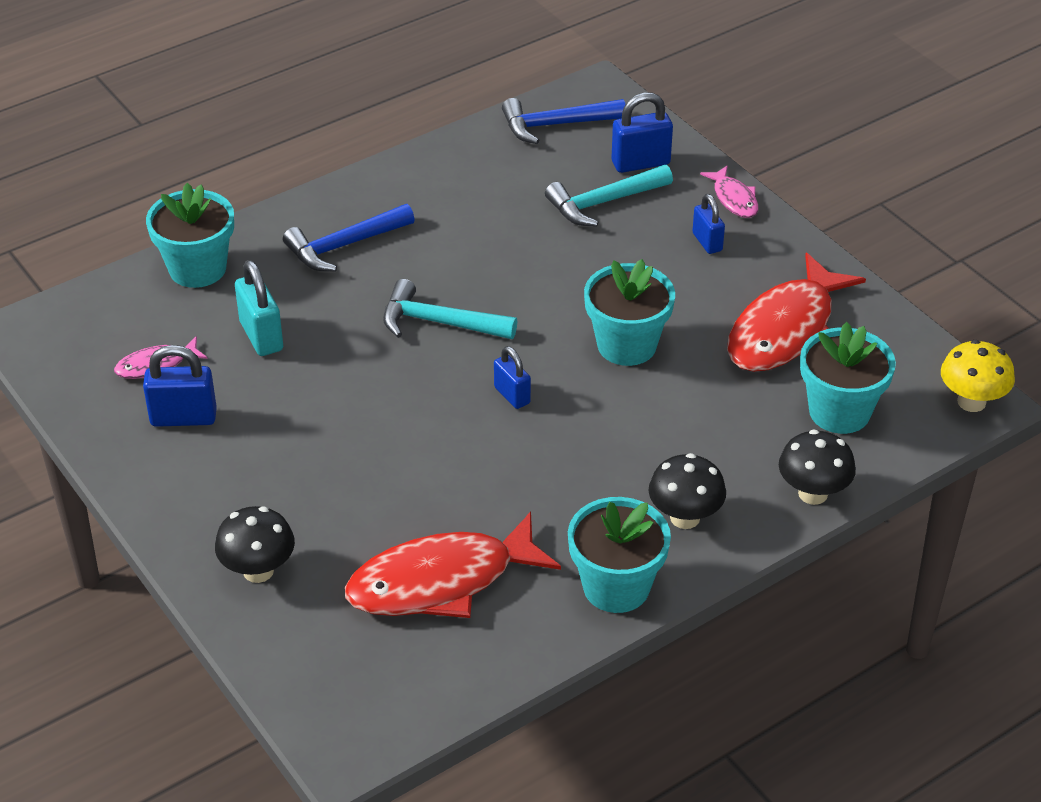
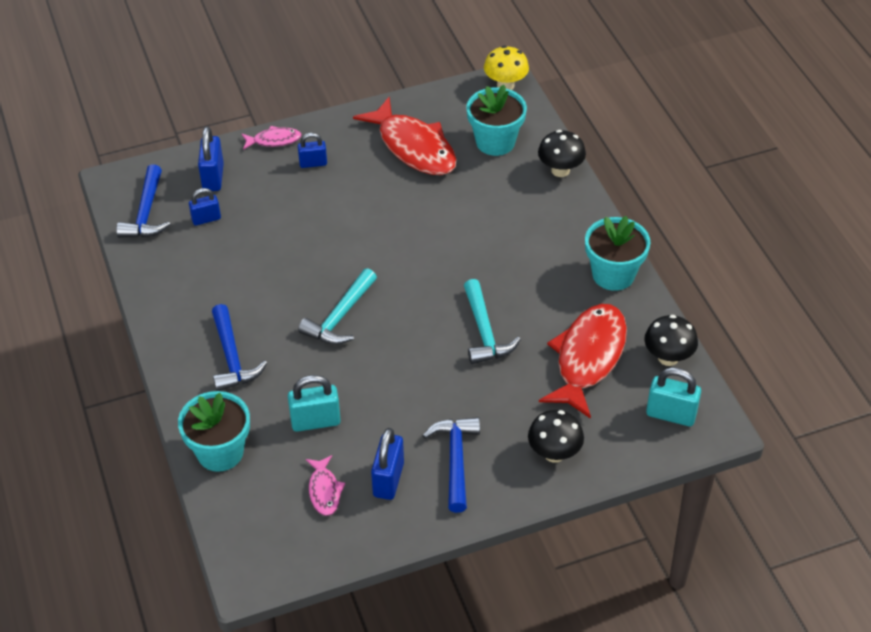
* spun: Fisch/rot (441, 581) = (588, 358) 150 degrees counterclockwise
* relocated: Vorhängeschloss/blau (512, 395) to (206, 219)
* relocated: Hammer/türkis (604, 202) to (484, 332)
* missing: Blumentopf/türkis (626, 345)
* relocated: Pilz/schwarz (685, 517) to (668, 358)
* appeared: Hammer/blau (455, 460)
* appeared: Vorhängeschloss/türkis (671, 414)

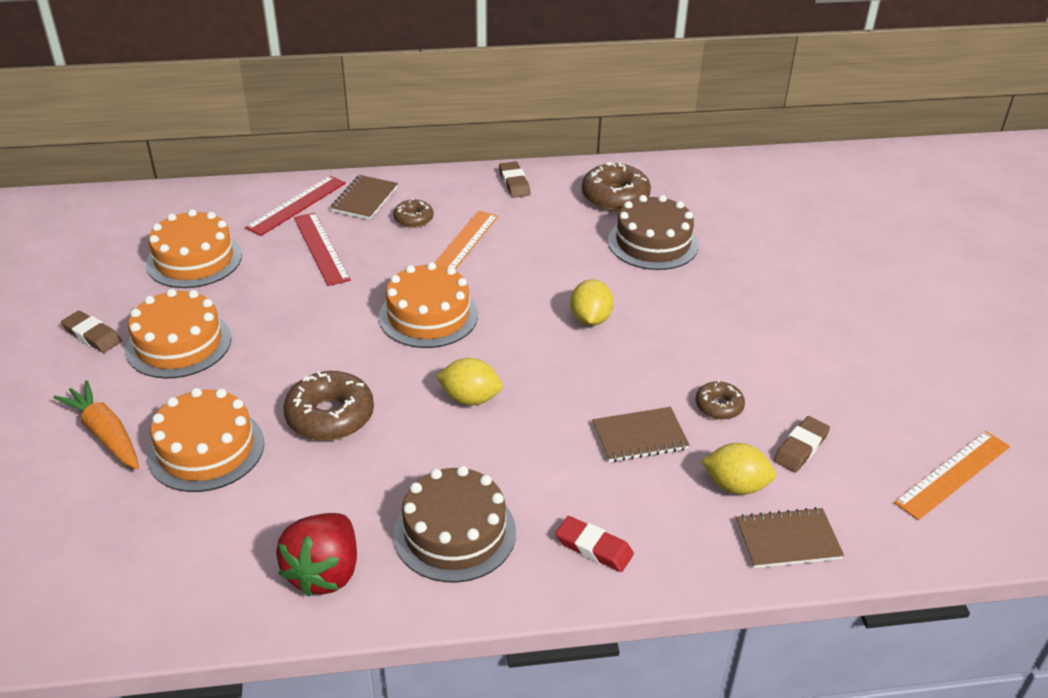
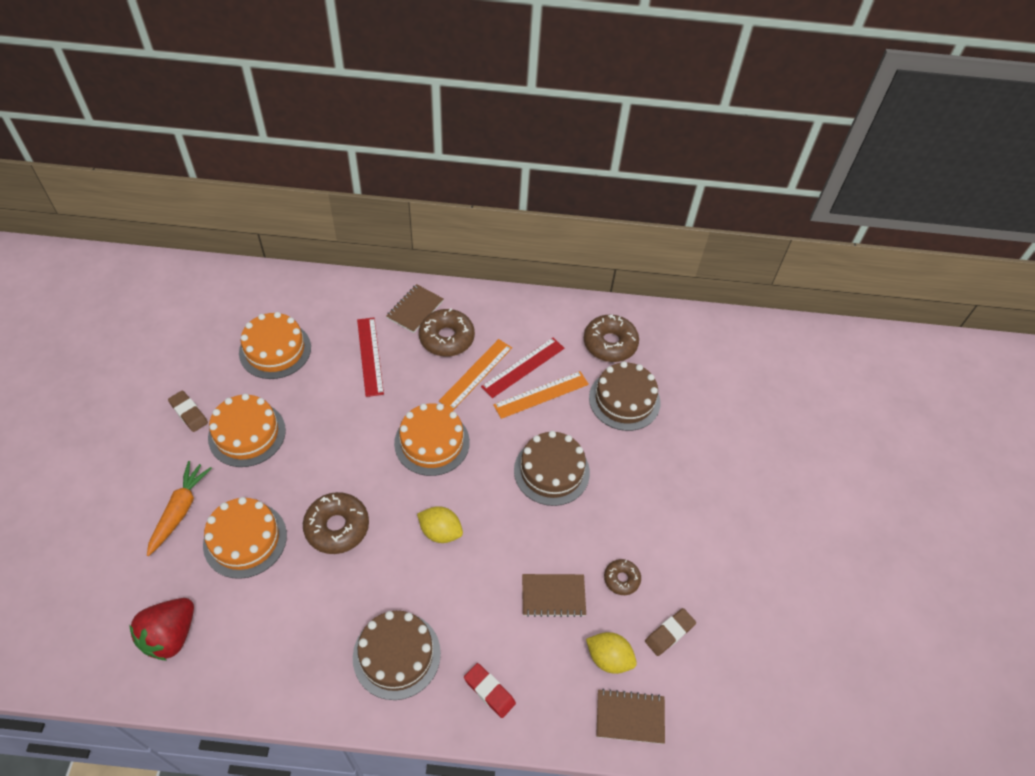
* spun: Karotte/orange (105, 434) = (180, 510) 45 degrees clockwise
* relocated: Lineal/rot (297, 205) to (523, 367)
* relocated: Erdbeere/rot (324, 572) to (170, 635)
* size: Donut/braun (413, 219) = (446, 338) x1.78
* missing: Radiergummi/braun (514, 183)
* exchanged: Zitrone/gelb (590, 319) to Kuchen/braun (551, 471)
* relocated: Lineal/orange (953, 474) to (541, 395)

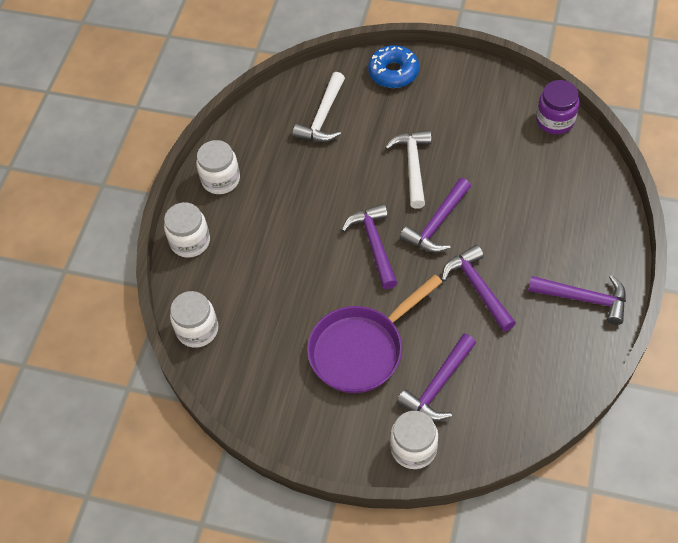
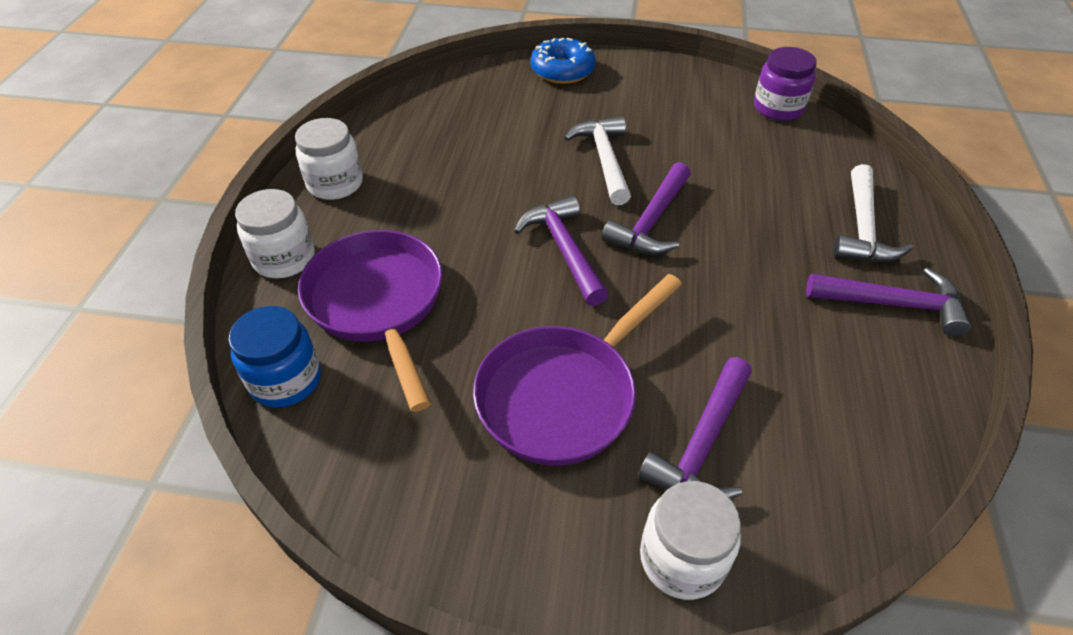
* colour: Einmachglas/weiß (197, 329) to Einmachglas/blau (286, 380)
* relocated: Hammer/weiß (323, 117) to (862, 228)
* missing: Hammer/lila (478, 288)
* appeared: Pfanne/lila (378, 303)

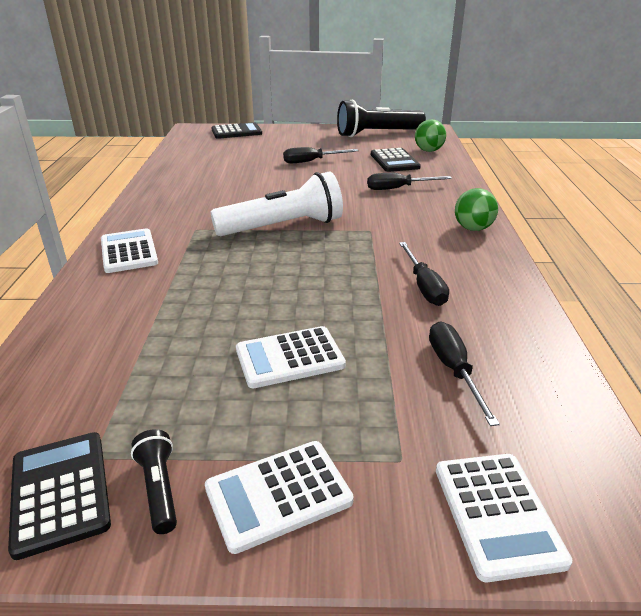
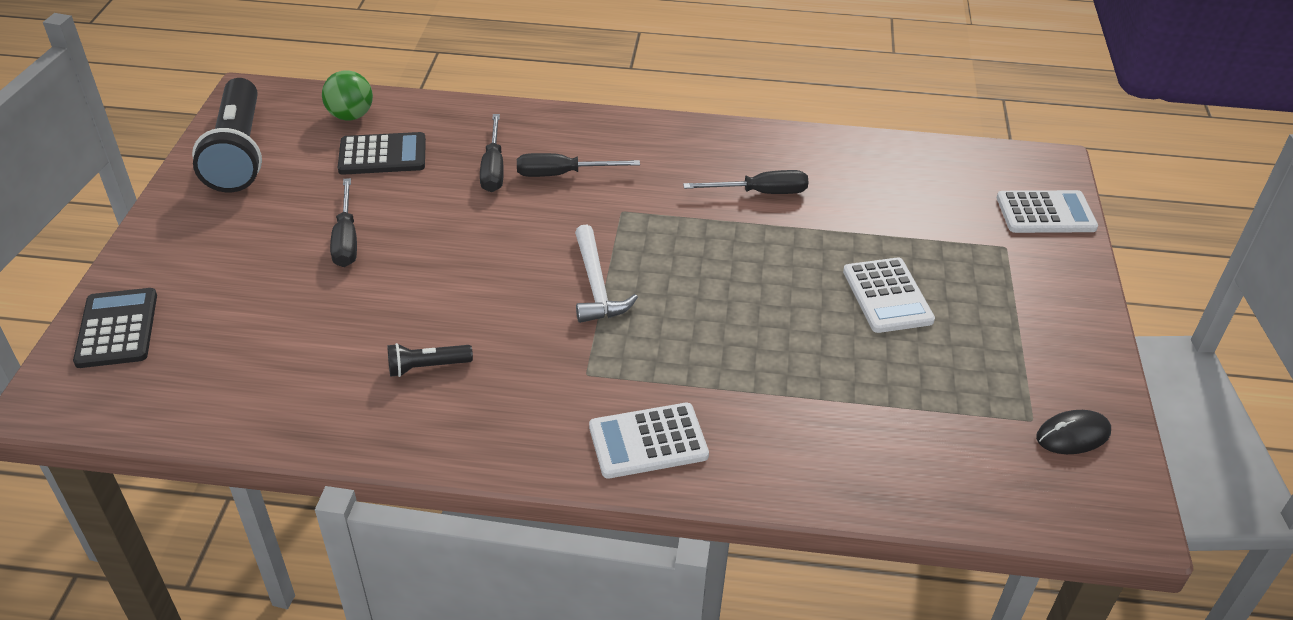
* exchanged: Taschenrechner/schwarz (60, 492) to Computermaus/schwarz (1073, 435)
* relocated: Taschenlampe/schwarz (159, 488) to (427, 367)
* missing: Taschenrechner/weiß (278, 495)
* exchanged: Taschenlampe/weiß (283, 227) to Hammer/weiß (596, 285)
* relocated: Schraubenzieher/schwarz (454, 370) to (562, 174)
* missing: Ball/grün (473, 228)

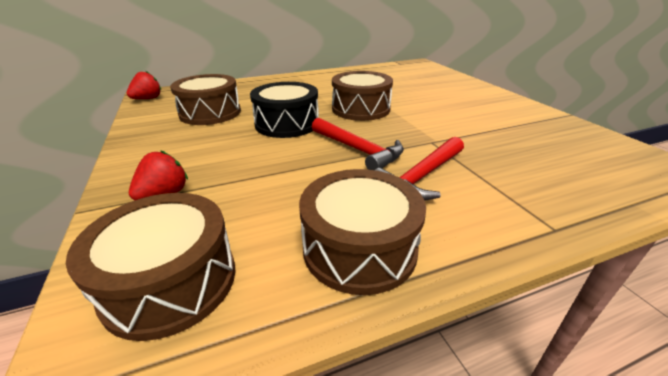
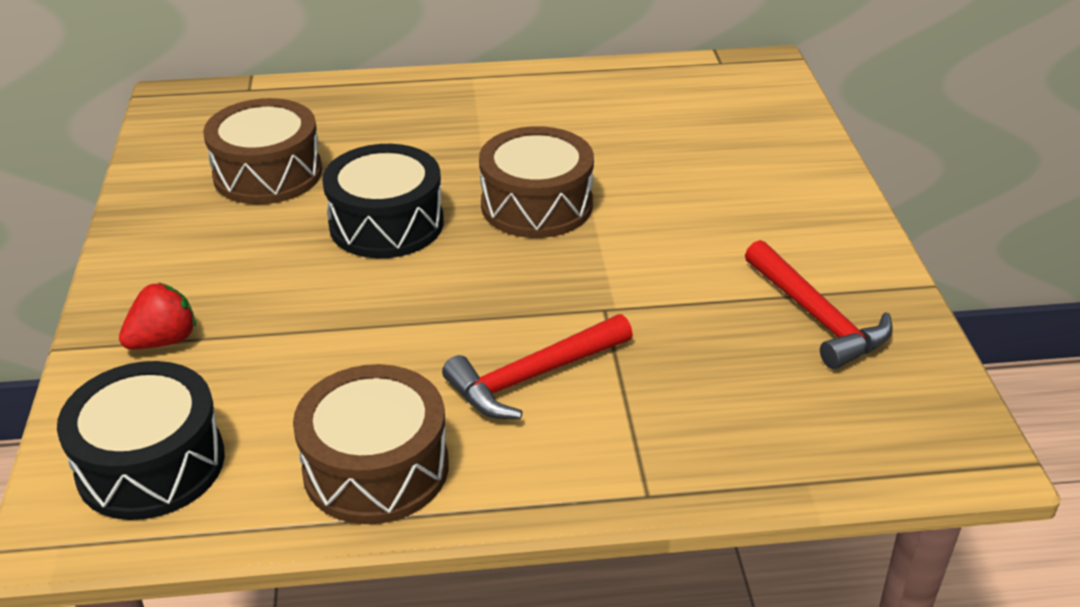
* colour: Trommel/braun (170, 281) to Trommel/schwarz (151, 464)
* missing: Erdbeere/rot (148, 99)
* relocated: Hammer/rot (358, 150) to (817, 317)

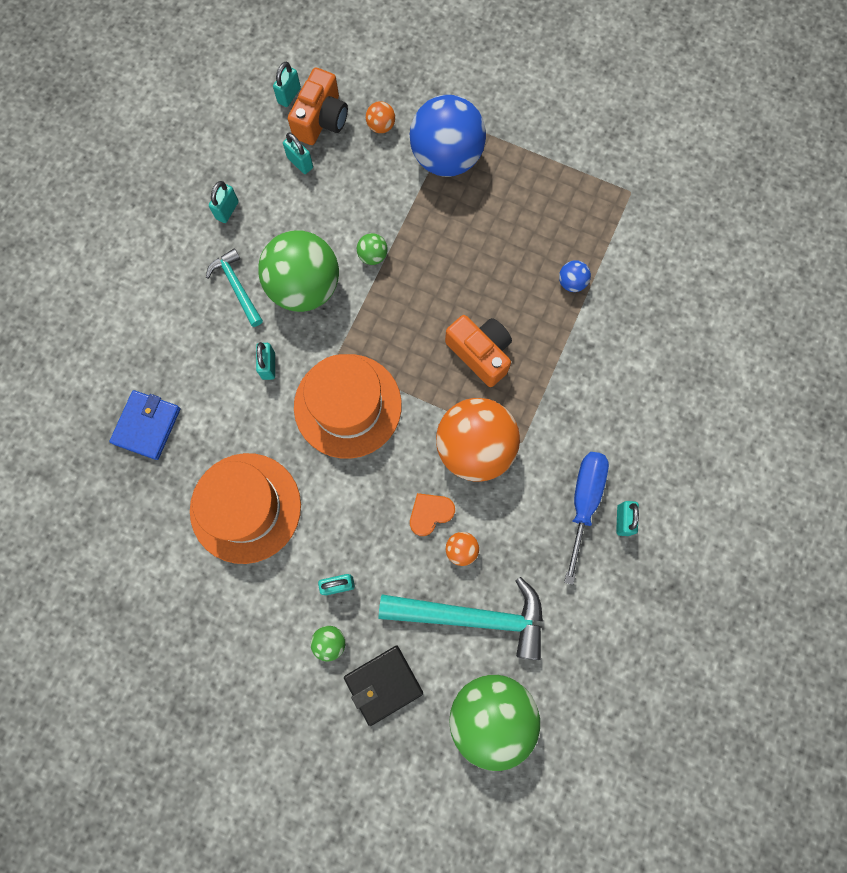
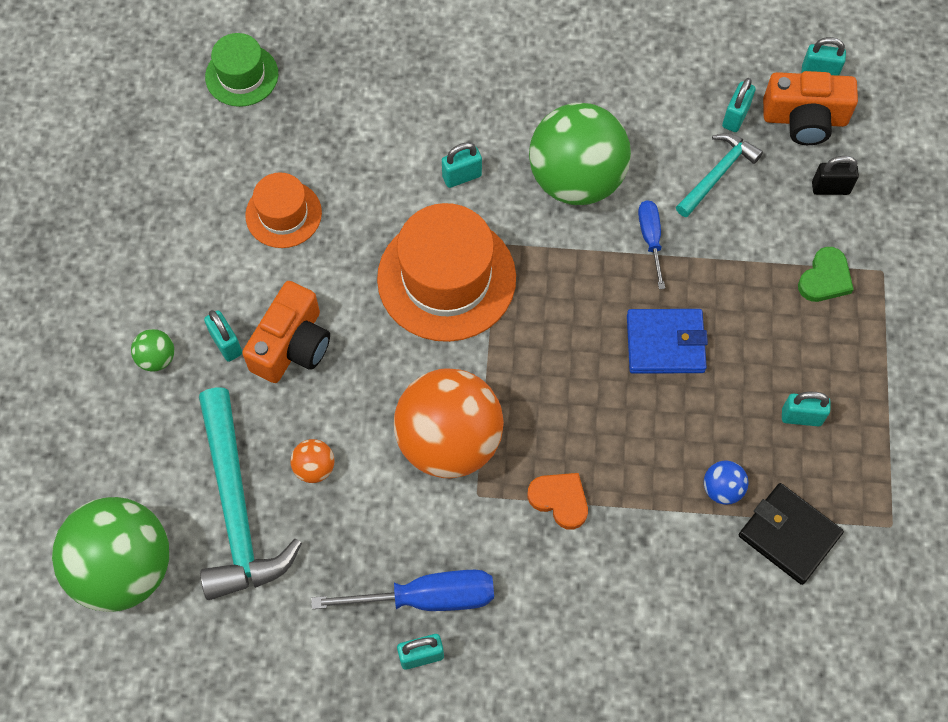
* relocated: Geldbörse/blau (147, 426) to (665, 343)
* size: Hut/orange (245, 508) = (283, 214) x0.56
* relocated: Hammer/türkis (236, 287) to (717, 174)
* relocated: Vorhängeschloss/türkis (227, 210) to (801, 417)
* relocated: Geldbörse/schwarz (383, 684) to (789, 535)
* exchanged: Ball/grün (373, 256) to Schraubenzieher/blau (650, 239)
* exchanged: Ball/orange (381, 126) to Vorhängeschloss/schwarz (830, 188)
* exchanged: Ball/blau (446, 158) to Herz/grün (825, 278)
* relocated: Herz/orange (430, 513) to (560, 500)
* relocated: Kamera/orange (480, 353) to (292, 345)
* appeared: Hut/grün (241, 75)

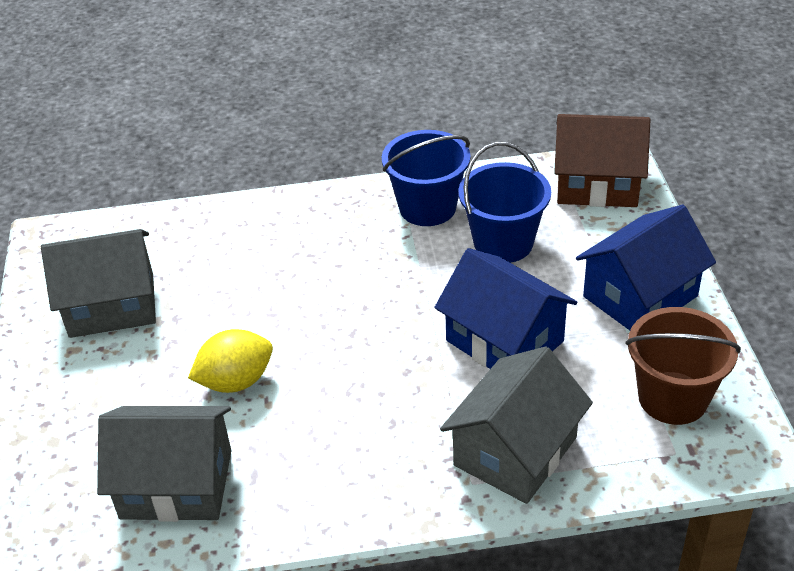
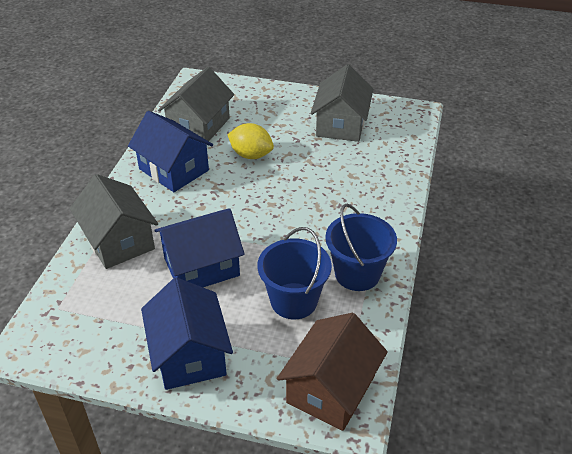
* spun: Zitrone/gelb (236, 381) = (251, 155) 60 degrees counterclockwise
* missing: Eimer/braun (672, 398)
* appeared: Haus/blau (174, 170)

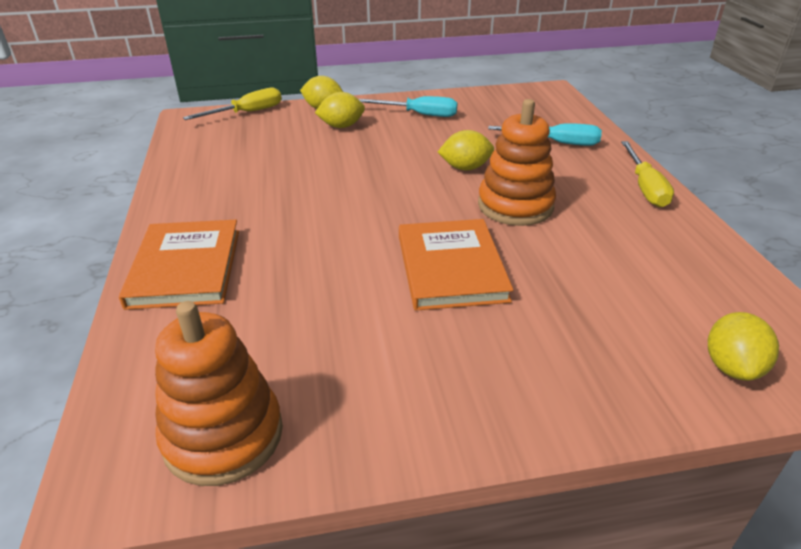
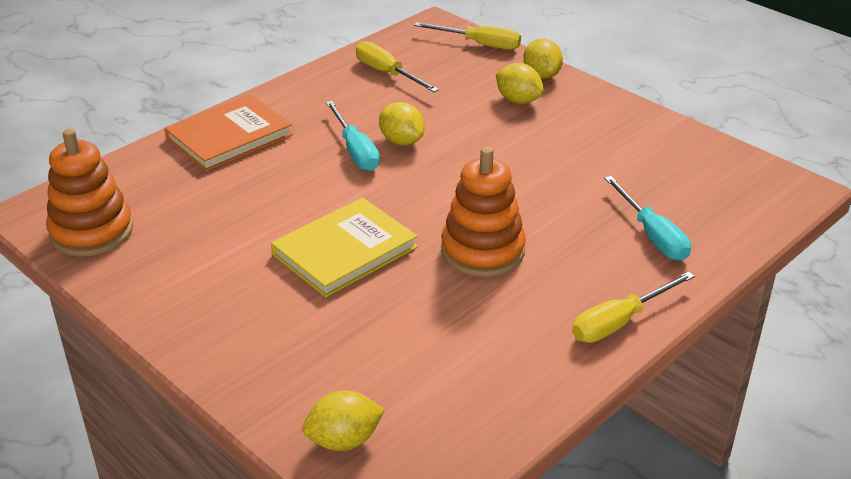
* relocated: Schraubenzieher/türkis (419, 114) to (355, 150)
* colour: Buch/orange (451, 267) to Buch/gelb (344, 251)
* relocated: Zitrone/gelb (465, 168) to (401, 141)
* appeared: Schraubenzieher/gelb (387, 73)

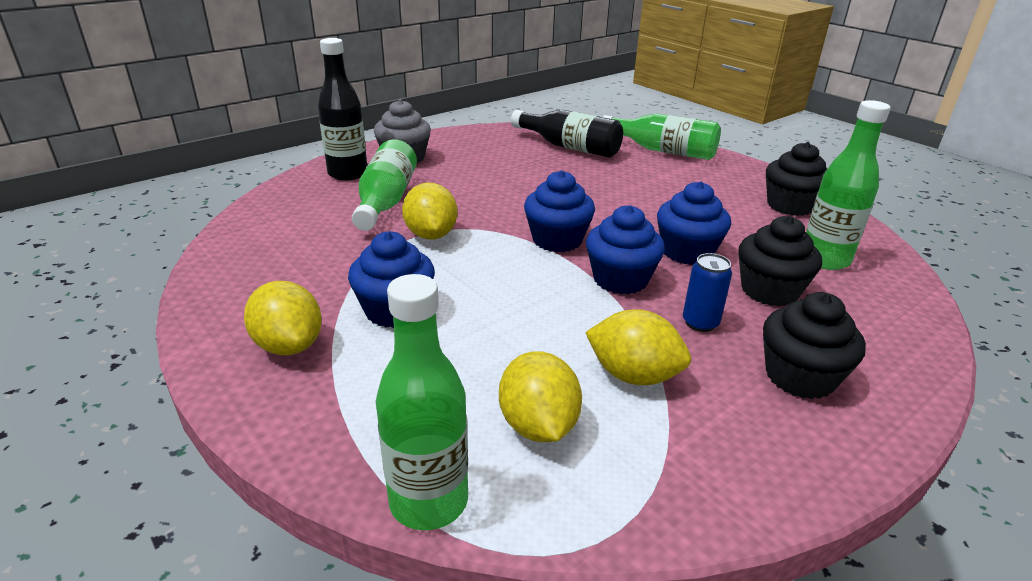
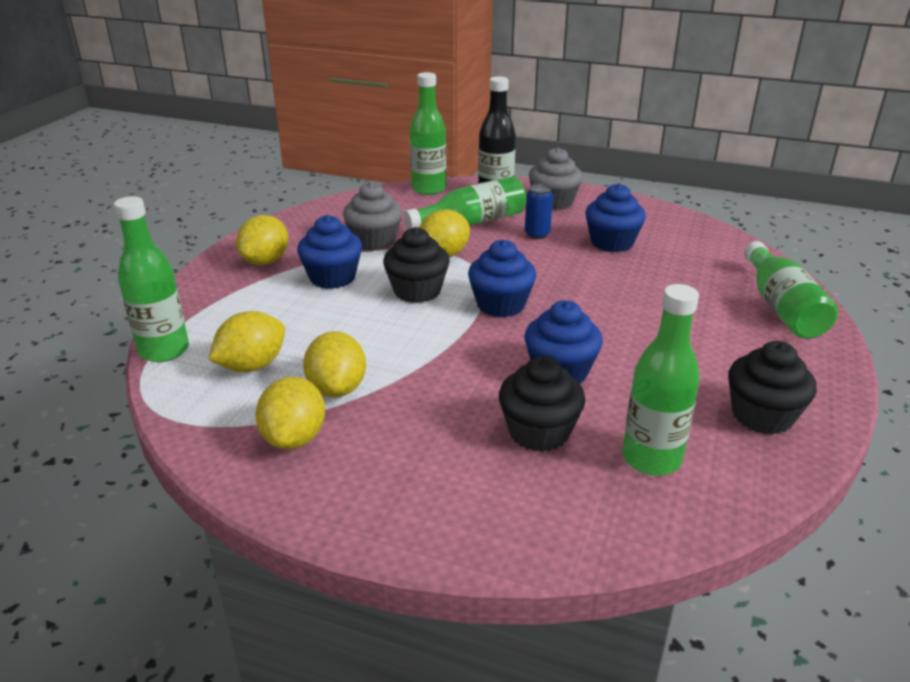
* missing: Flasche/schwarz (569, 147)
* relocated: Muffin/blau (620, 279) to (612, 242)
* relocated: Dose/blau (700, 323) to (537, 234)
* relocated: Muffin/schwarz (799, 377) to (417, 291)
* appeared: Zitrone/gelb (294, 438)
* appeared: Muffin/grau (374, 241)
* appeared: Flasche/grün (428, 189)

